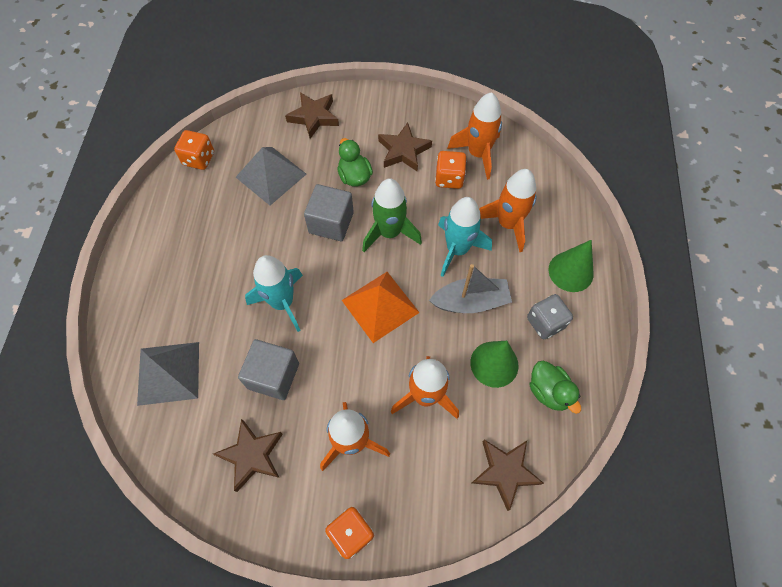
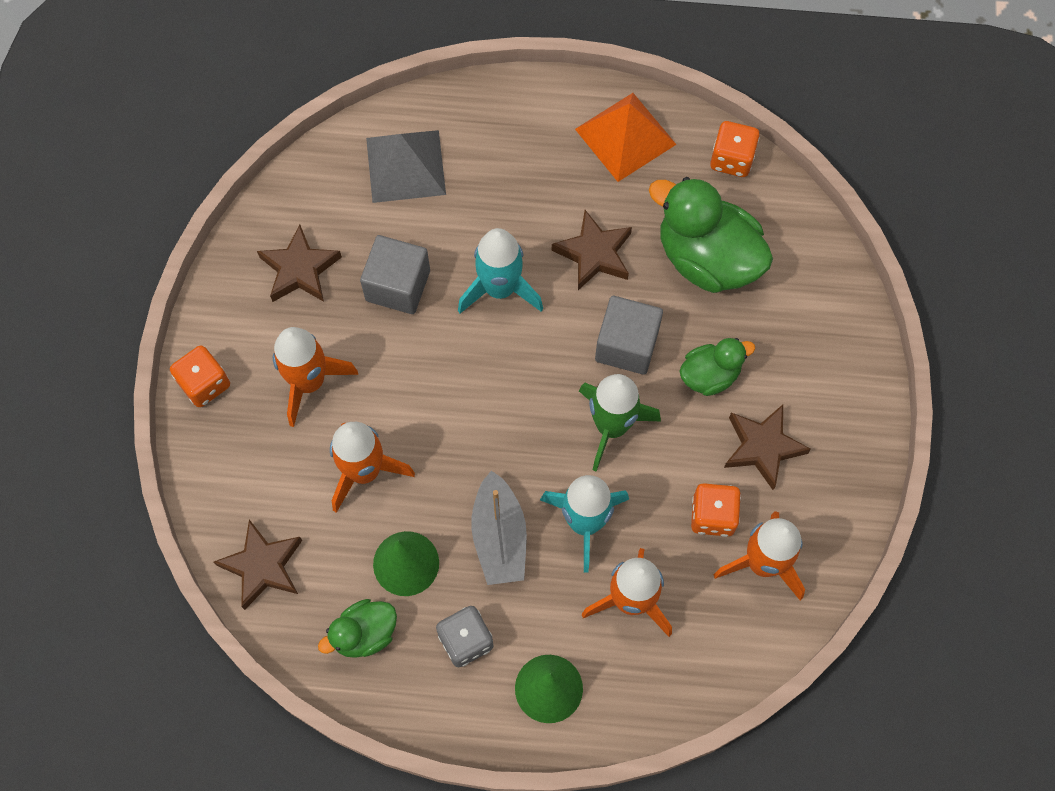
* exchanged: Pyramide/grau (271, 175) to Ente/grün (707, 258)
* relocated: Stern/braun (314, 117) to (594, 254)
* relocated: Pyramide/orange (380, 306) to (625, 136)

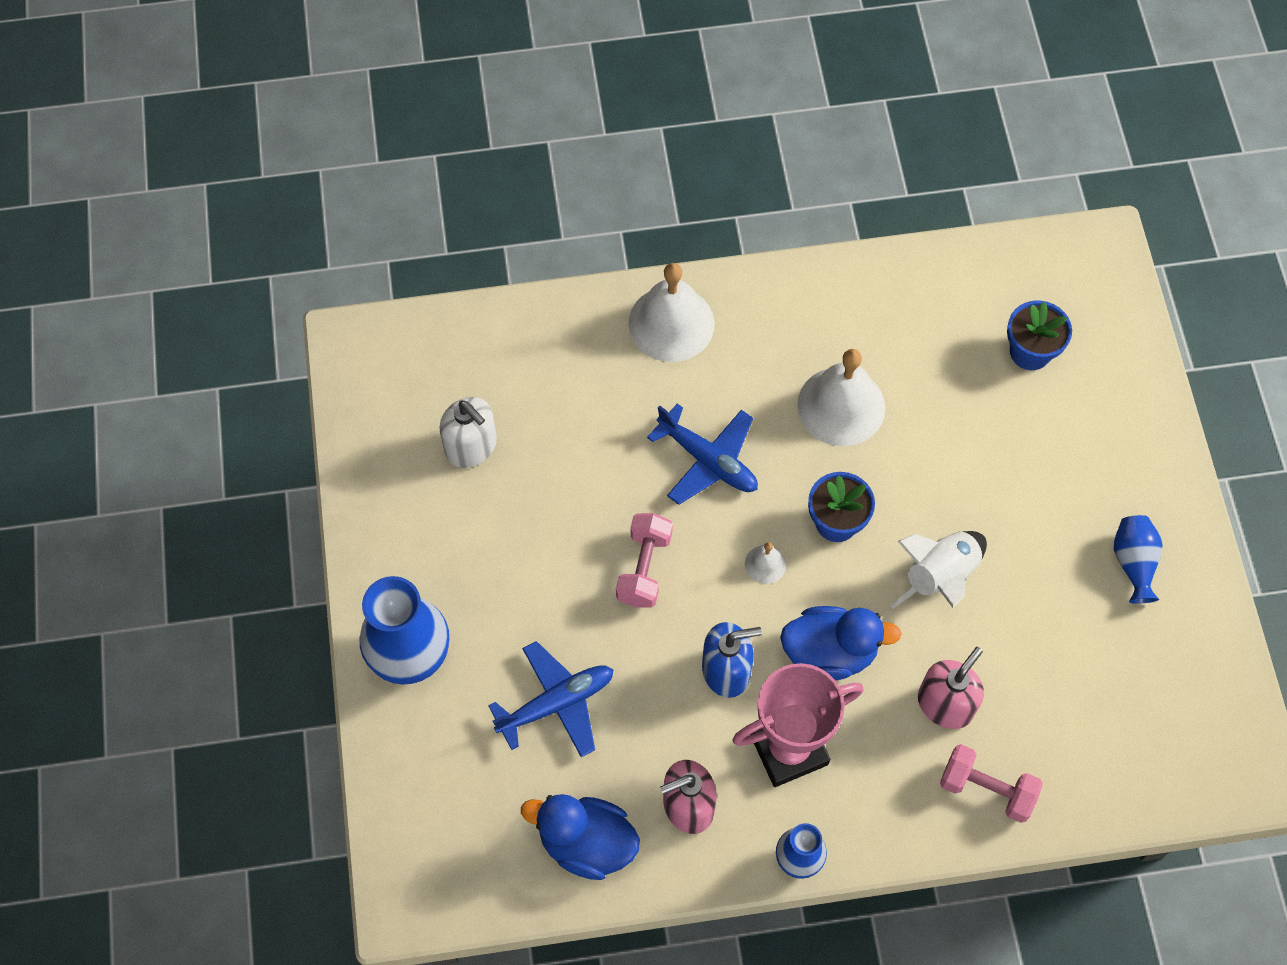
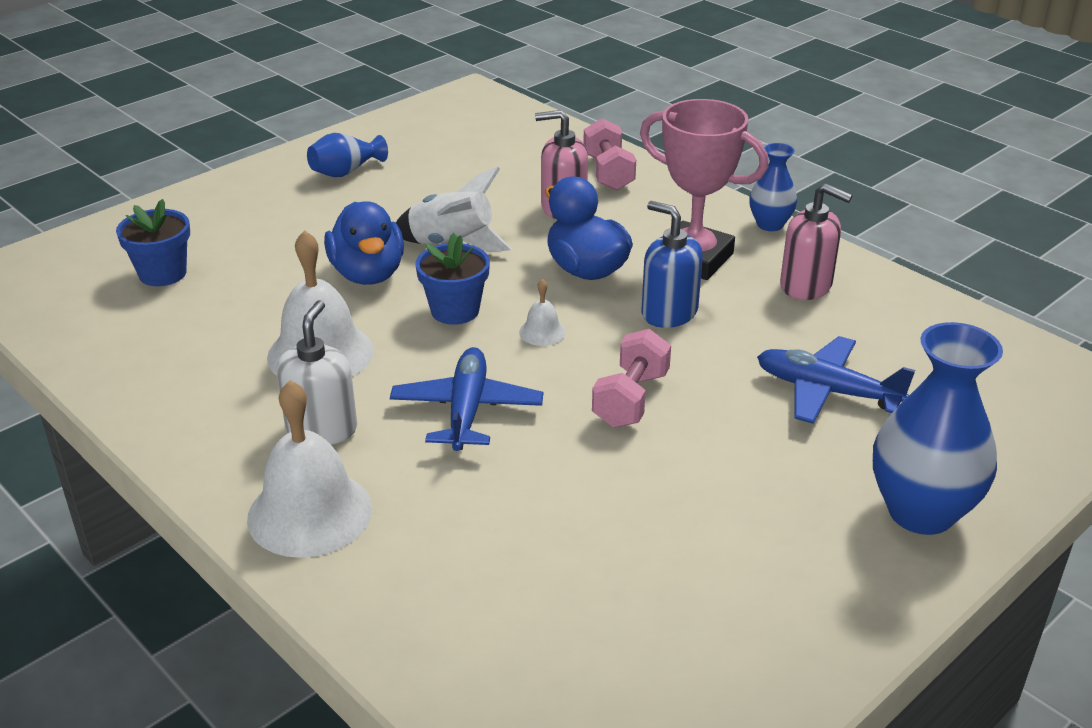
* relocated: Seifenspender/weiß (471, 446) to (322, 428)
* relocated: Ente/blau (586, 843) to (368, 274)
* spun: Hantel/rosa (644, 568) = (631, 399) 45 degrees counterclockwise

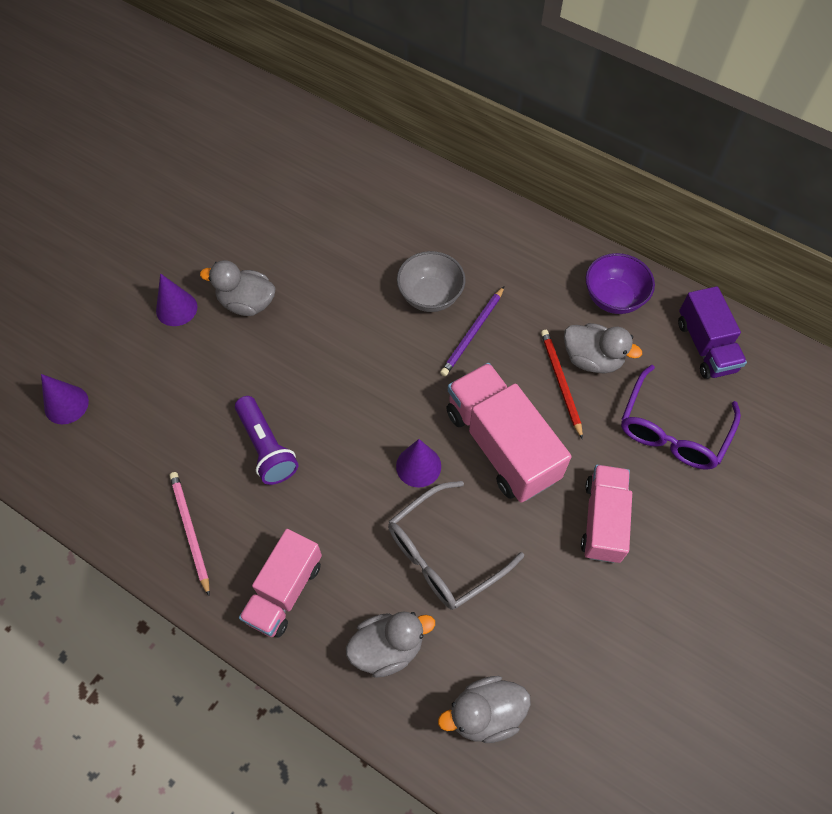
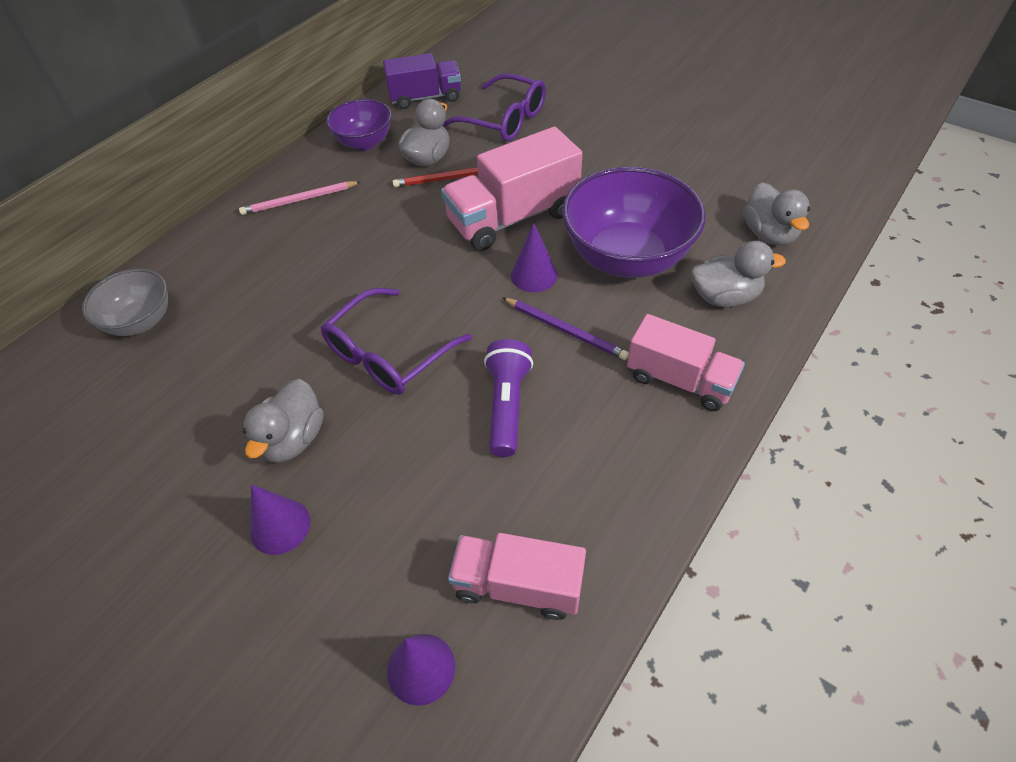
* relocated: Bleistift/rosa (190, 531) to (299, 200)
* spun: Taschenlampe/lila (266, 447) = (507, 405) 60 degrees counterclockwise
* spun: Ente/grau (388, 647) = (724, 297) 105 degrees clockwise
* exchanged: Brille/grau (444, 554) to Schüssel/lila (626, 257)
* relocated: Schüssel/grau (430, 296) to (141, 321)
* relocated: Bleistift/lila (472, 333) to (565, 330)
* relocated: Lastwagen/rosa (603, 520) to (518, 585)
* appeared: Brille/lila (388, 354)

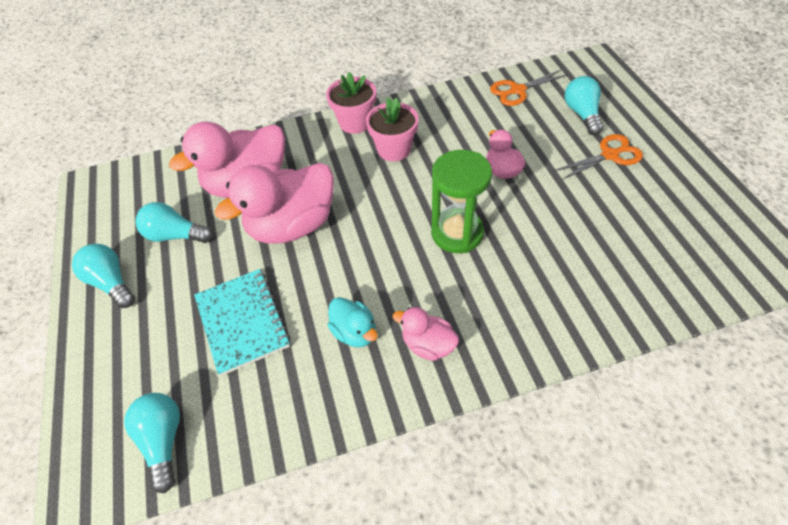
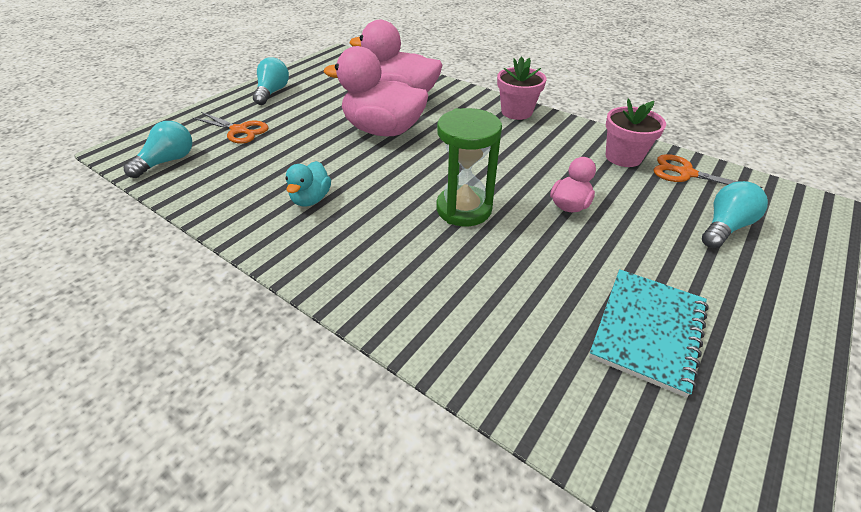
* missing: Glühbirne/türkis (175, 235)
* relocated: Notizbuch/türkis (243, 322) to (648, 331)
* relocated: Blumentopf/rosa (394, 149) to (623, 157)
* missing: Ente/rosa (428, 345)
* relocated: Schere/orange (609, 155) to (239, 130)

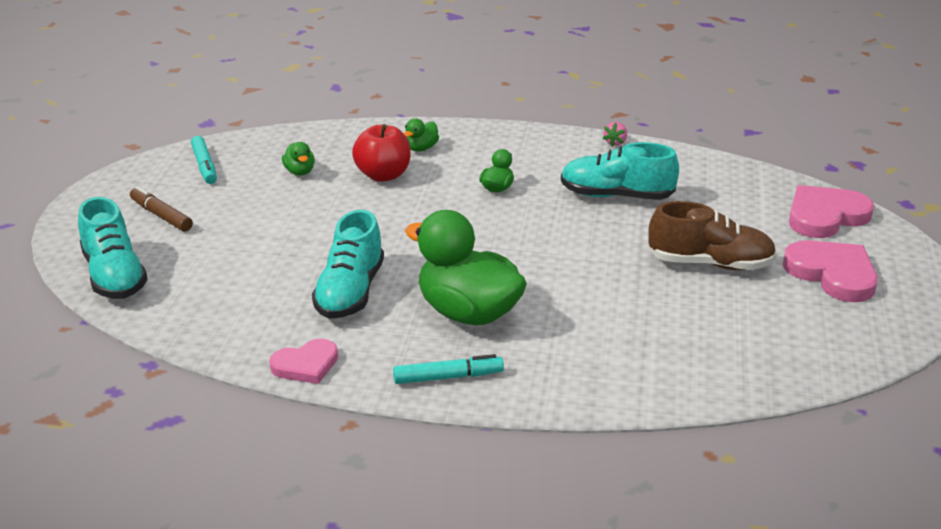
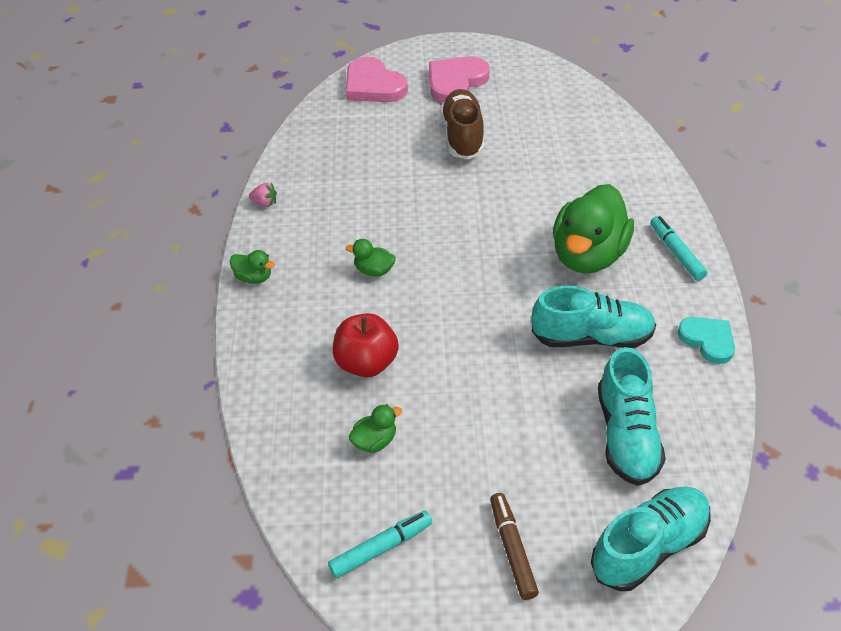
* spun: Filzstift/braun (161, 216) = (512, 550) 135 degrees clockwise
* colour: Herz/rosa (306, 365) to Herz/türkis (708, 340)
* relocated: Ente/grün (421, 148) to (254, 277)
* relocated: Schuh/türkis (616, 196) to (626, 435)

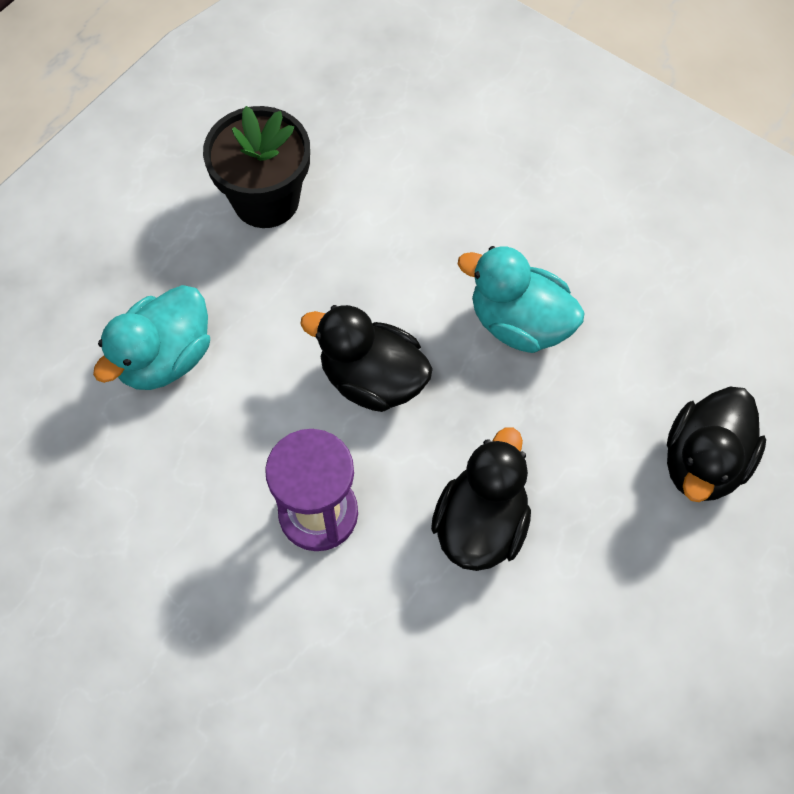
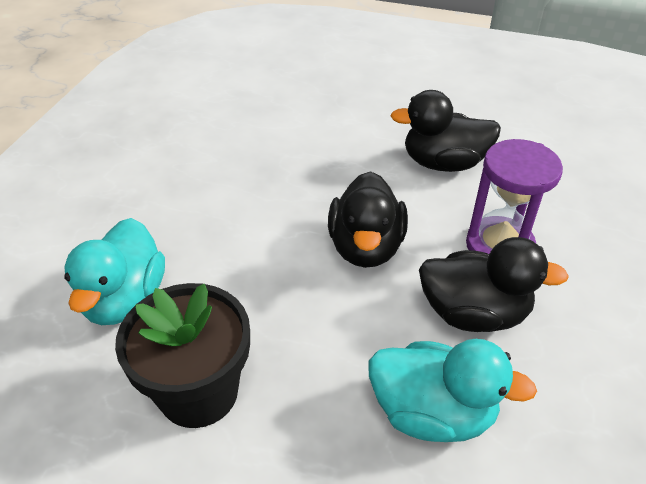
* relocated: Ente/türkis (519, 323) to (124, 299)
* relocated: Ente/schwarz (703, 462) to (474, 313)

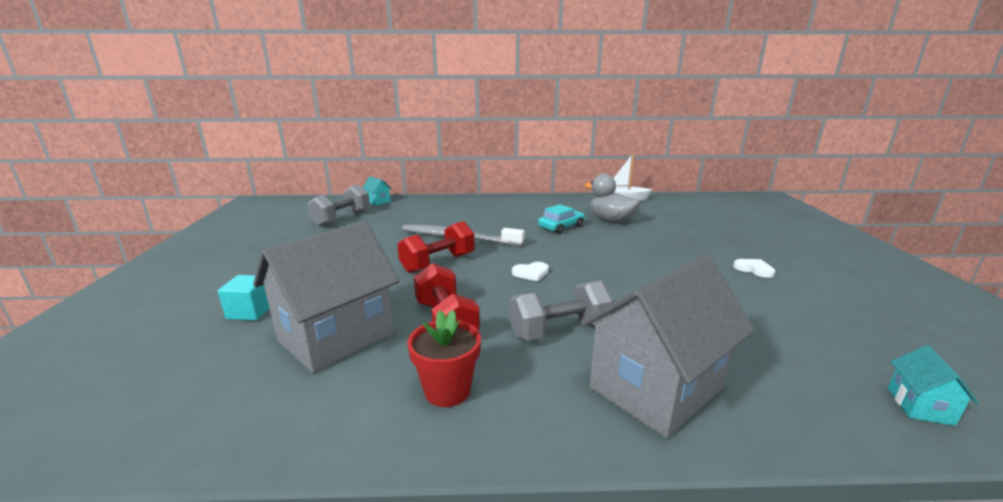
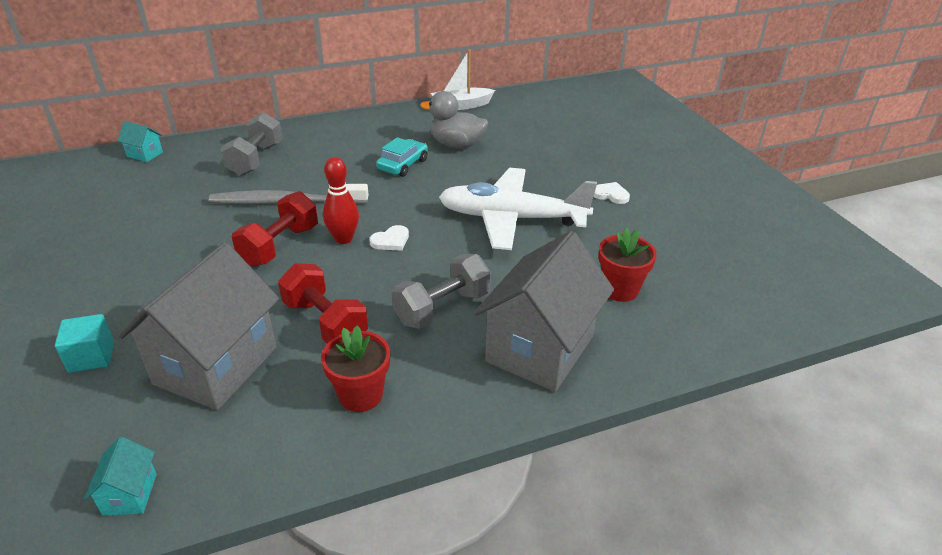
* relocated: Hantel/grau (342, 218) to (256, 159)
* relocated: Haus/türkis (919, 406) to (130, 494)
* appeared: Bowlingkegel/rot (343, 239)
* appeared: Flugzeug/weiß (511, 218)
* appeared: Blumentopf/rot (620, 290)

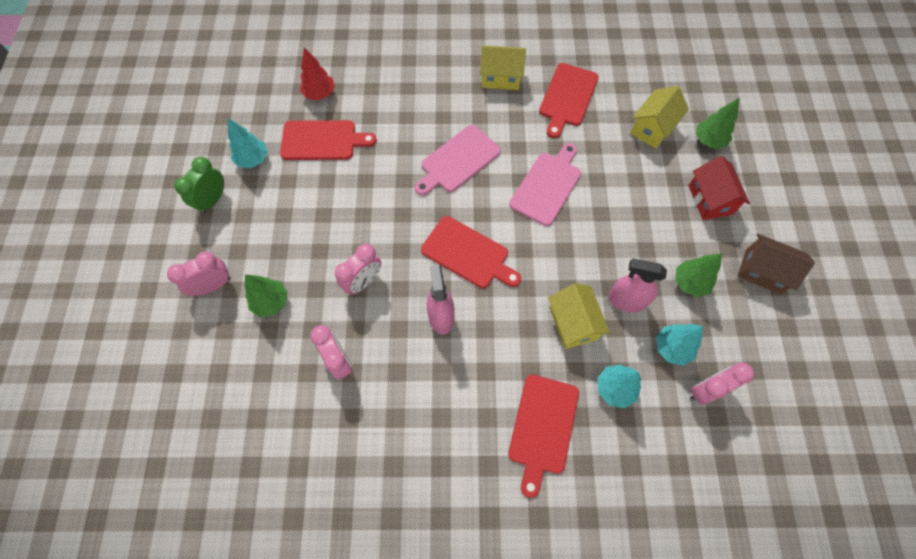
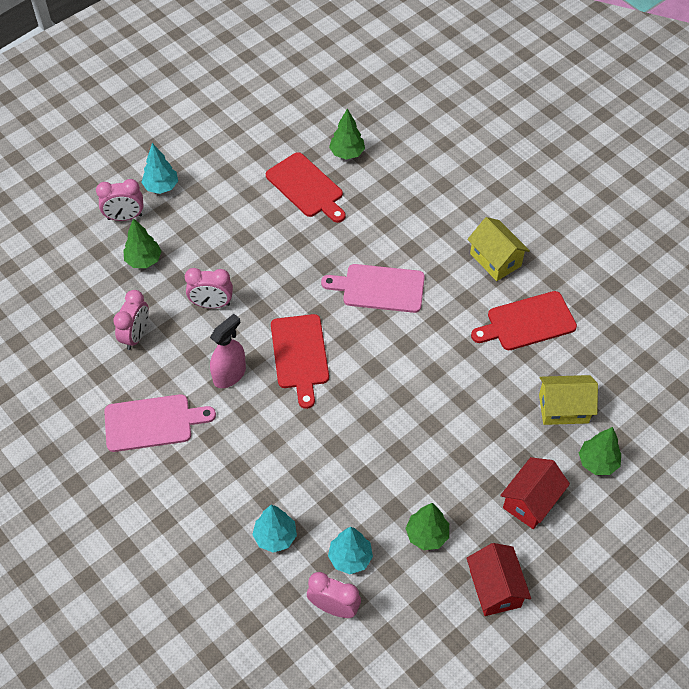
* spun: Wecker/rosa (213, 286) = (125, 217) 150 degrees clockwise
* missing: Wecker/grün (213, 200)
* relocated: Baum/türkis (253, 160) to (161, 187)
* colour: Baum/rot (320, 94) to Baum/grün (347, 153)
* missing: Schneidebrett/rot (543, 427)
* relocated: Schneidebrett/rosa (547, 186) to (152, 422)
* missing: Haus/gelb (573, 323)
* missing: Sprühflasche/rosa (626, 300)
* colour: Haus/braun (762, 271) to Haus/rot (495, 588)

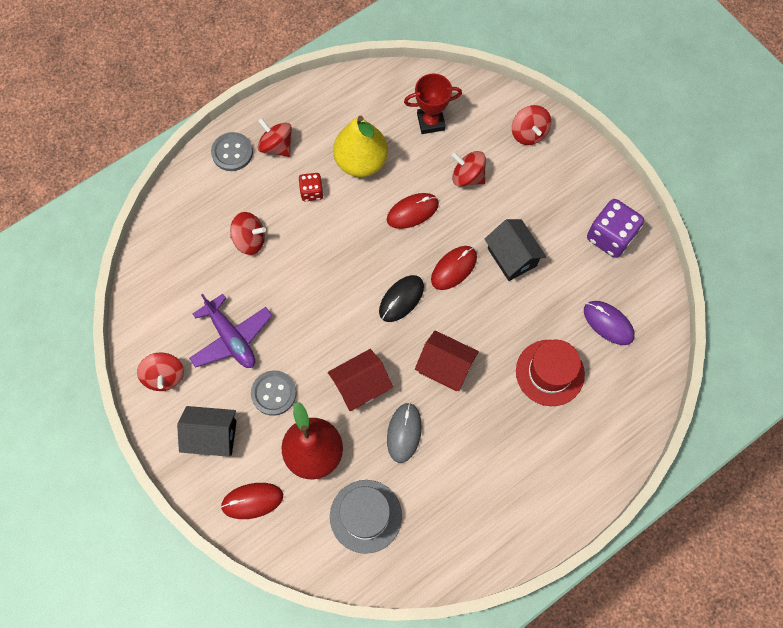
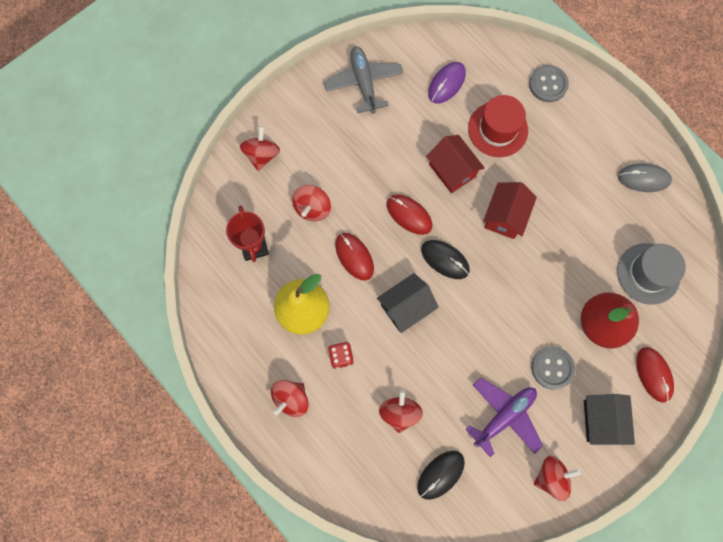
* relocated: Knopf/grau (232, 152) to (548, 84)
* relocated: Haus/rot (361, 386) to (452, 170)
* relocated: Computermaus/grau (404, 433) to (643, 178)
* relocated: Haus/schwarz (512, 257) to (406, 307)
* spun: Kreisel/rot (528, 133) = (262, 155) 60 degrees counterclockwise
* exchanged: Spielwürfel/lila (610, 236) to Flugzeug/grau (364, 83)
* appeared: Computermaus/schwarz (440, 474)

